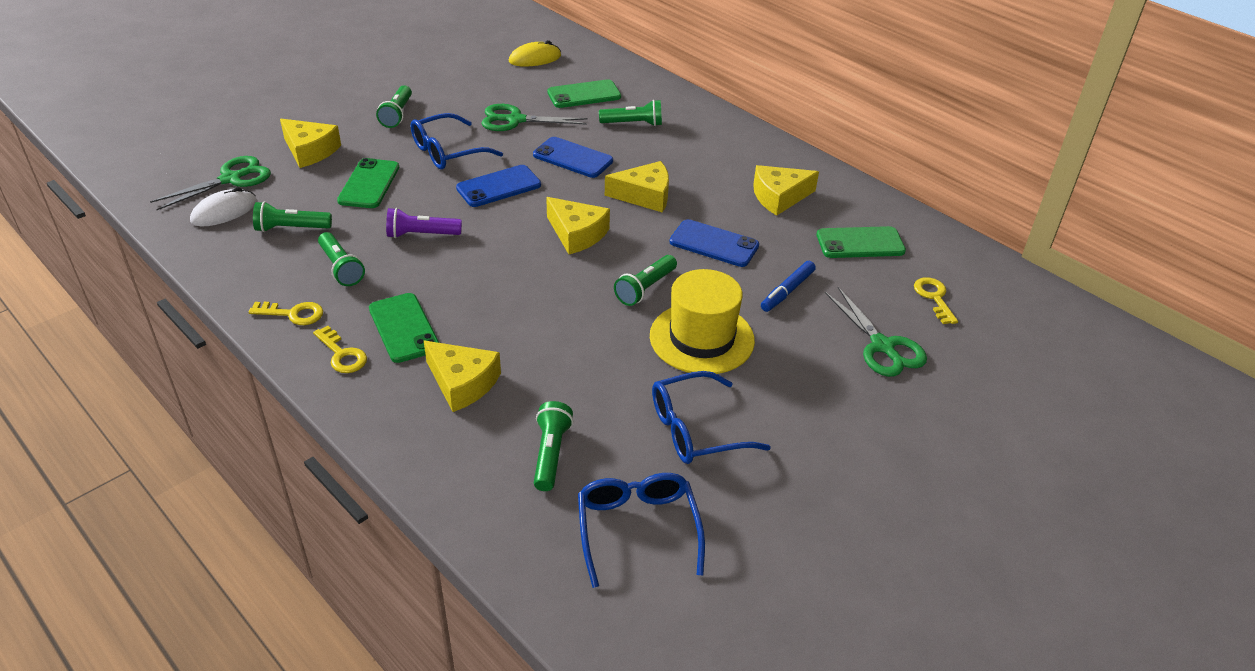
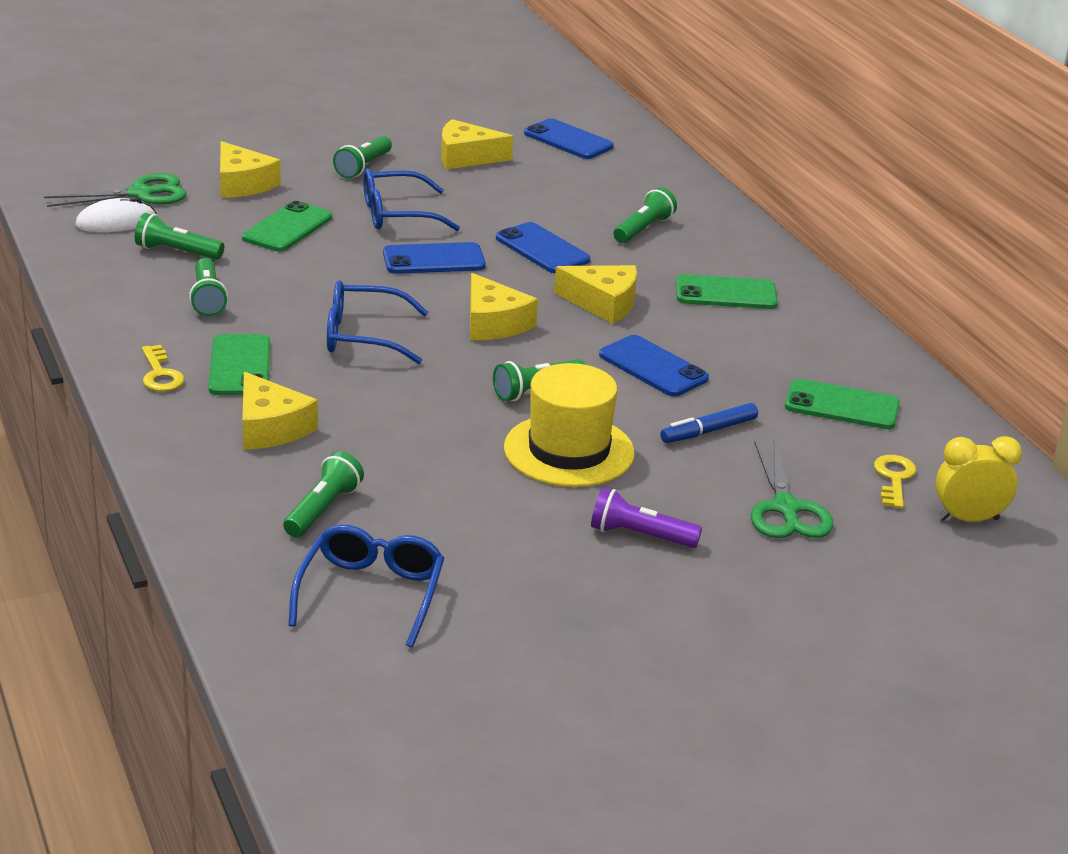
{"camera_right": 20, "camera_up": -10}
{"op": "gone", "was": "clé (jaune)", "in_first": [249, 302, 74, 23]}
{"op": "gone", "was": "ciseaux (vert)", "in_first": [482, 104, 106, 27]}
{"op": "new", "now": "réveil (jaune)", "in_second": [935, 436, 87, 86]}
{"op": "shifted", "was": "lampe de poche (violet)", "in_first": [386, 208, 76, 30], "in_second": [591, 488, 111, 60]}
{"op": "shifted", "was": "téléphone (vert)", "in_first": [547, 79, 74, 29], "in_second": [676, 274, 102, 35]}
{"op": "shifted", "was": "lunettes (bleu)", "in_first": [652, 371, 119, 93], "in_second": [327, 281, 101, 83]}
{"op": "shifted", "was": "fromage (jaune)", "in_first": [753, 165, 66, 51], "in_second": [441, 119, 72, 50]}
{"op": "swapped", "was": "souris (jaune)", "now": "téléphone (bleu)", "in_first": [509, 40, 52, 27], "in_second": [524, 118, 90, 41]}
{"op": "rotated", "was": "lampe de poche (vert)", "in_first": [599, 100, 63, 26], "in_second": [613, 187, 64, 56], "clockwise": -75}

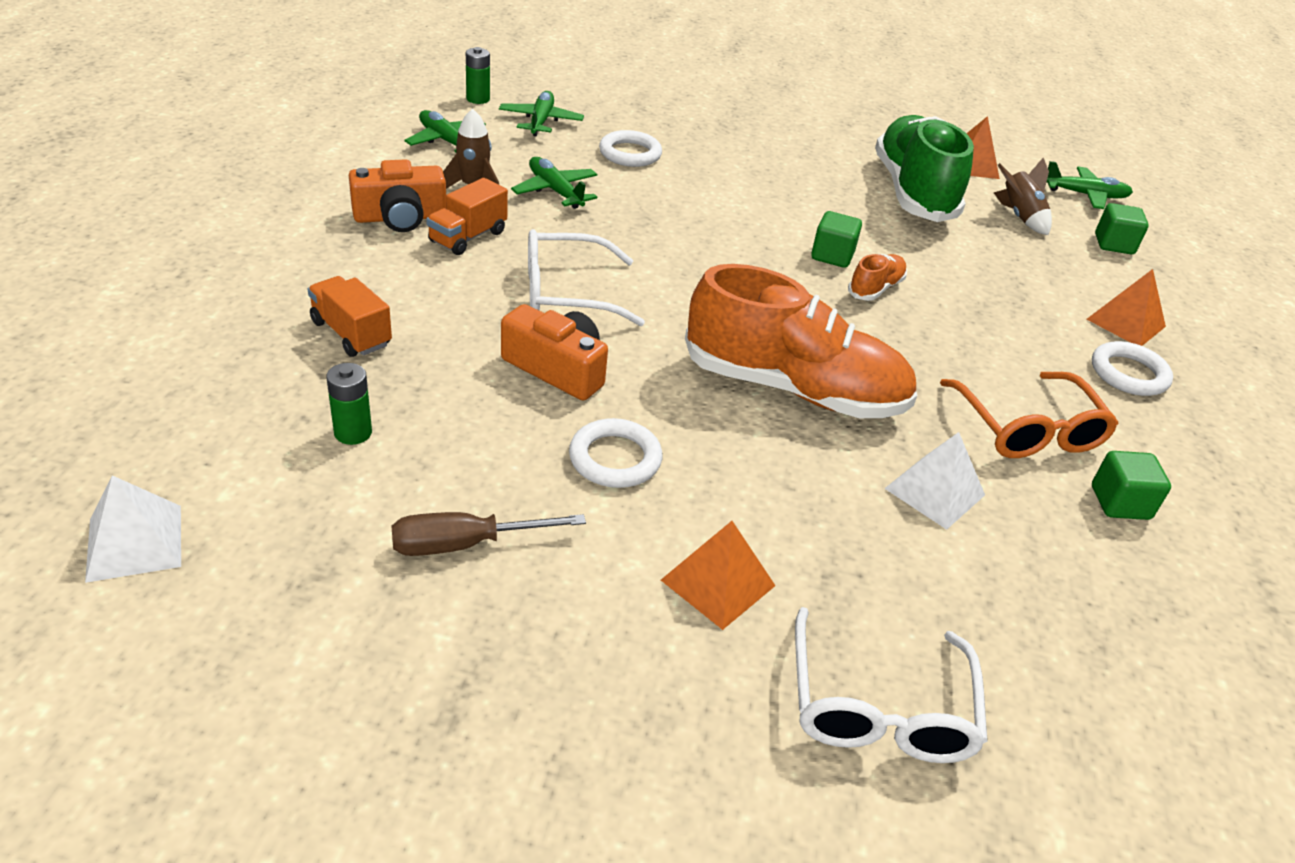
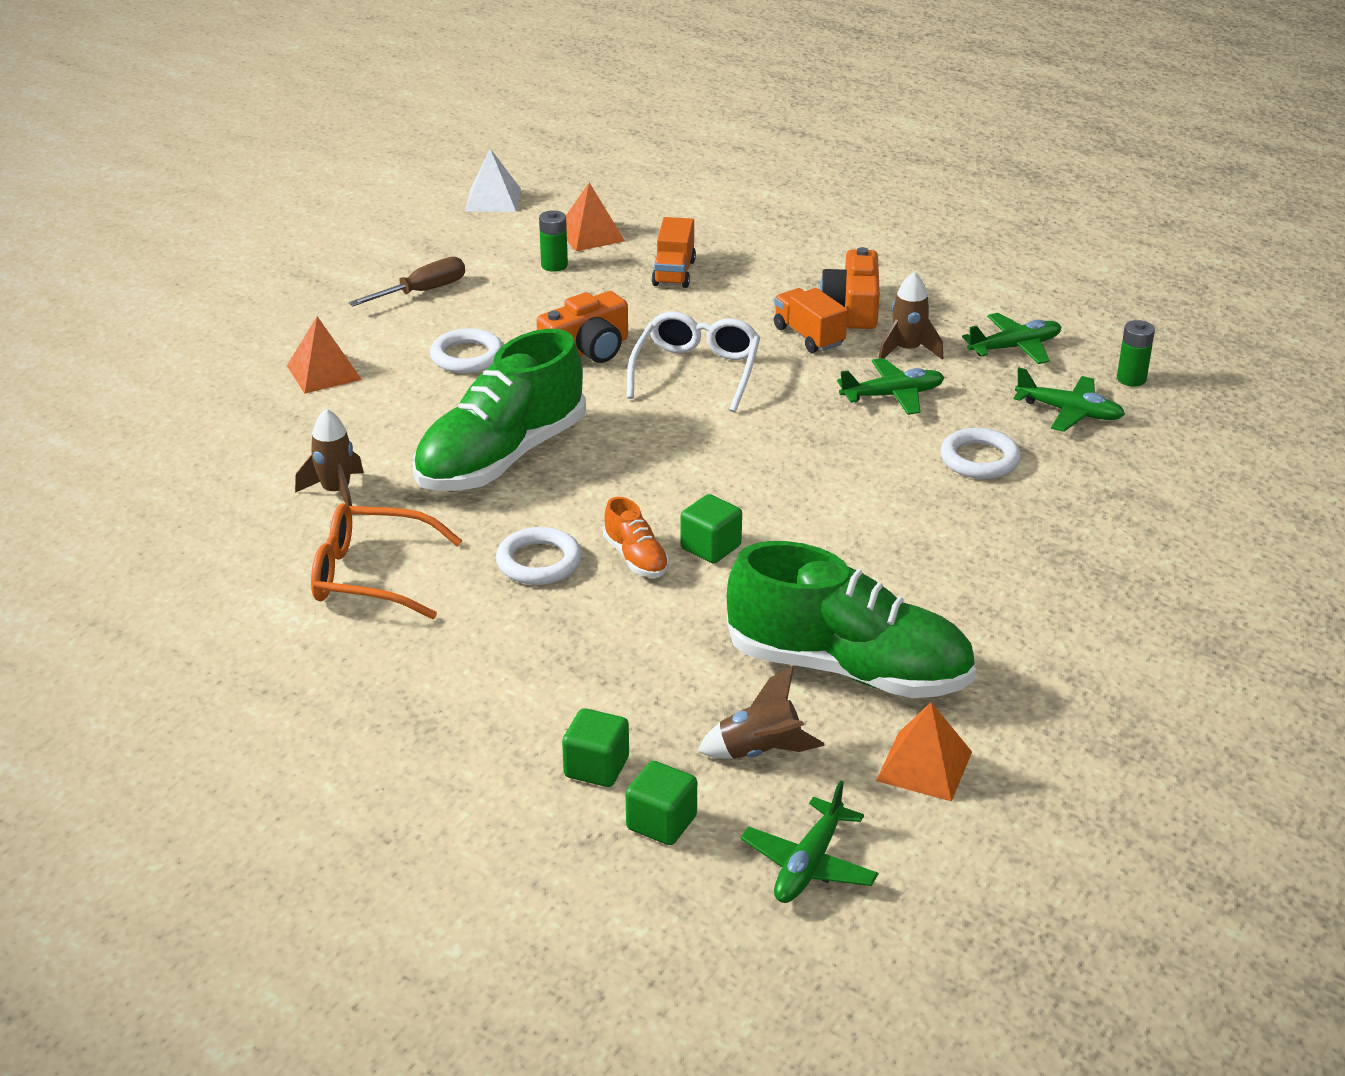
{"camera_right": 115, "camera_up": -5}
{"op": "gone", "was": "lunettes (blanc)", "in_first": [795, 607, 193, 156]}
{"op": "shifted", "was": "pyramide (orange)", "in_first": [1087, 269, 79, 77], "in_second": [566, 182, 59, 69]}
{"op": "shifted", "was": "anneau (blanc)", "in_first": [1092, 341, 81, 55], "in_second": [496, 527, 86, 58]}
{"op": "shifted", "was": "cube (vert)", "in_first": [1092, 451, 79, 69], "in_second": [562, 708, 67, 79]}
{"op": "swapped", "was": "pyramide (blanc)", "now": "fusée (marron)", "in_first": [884, 432, 101, 98], "in_second": [295, 409, 69, 97]}
{"op": "repainted", "was": "chaussure (orange)", "now": "chaussure (vert)", "in_first": [685, 264, 233, 154], "in_second": [413, 329, 173, 162]}
{"op": "rotated", "was": "camion (orange)", "in_first": [307, 276, 85, 81], "in_second": [652, 217, 44, 71], "clockwise": 120}
{"op": "rotated", "was": "tournevis (marron)", "in_first": [392, 512, 194, 44], "in_second": [349, 257, 116, 49], "clockwise": 45}

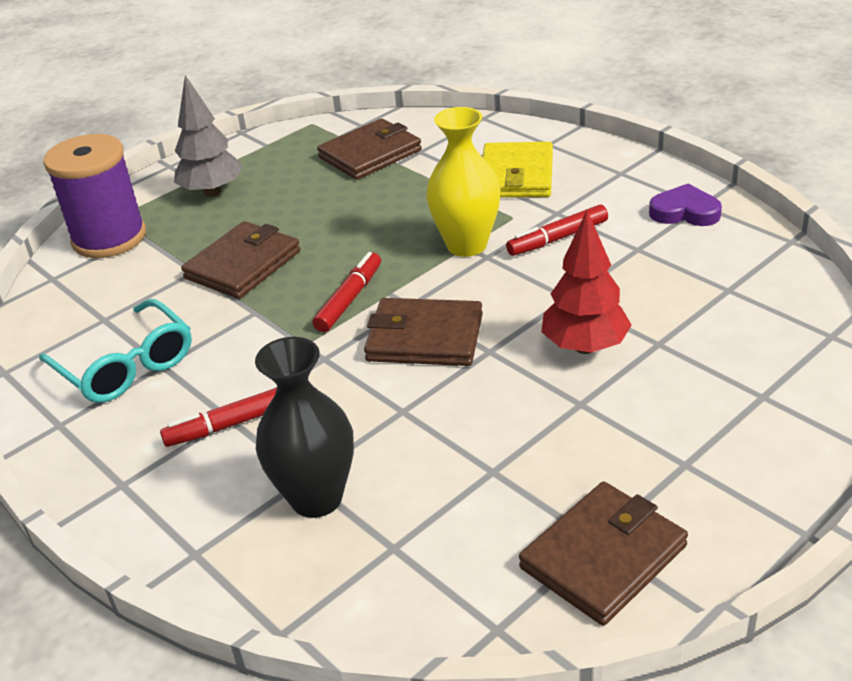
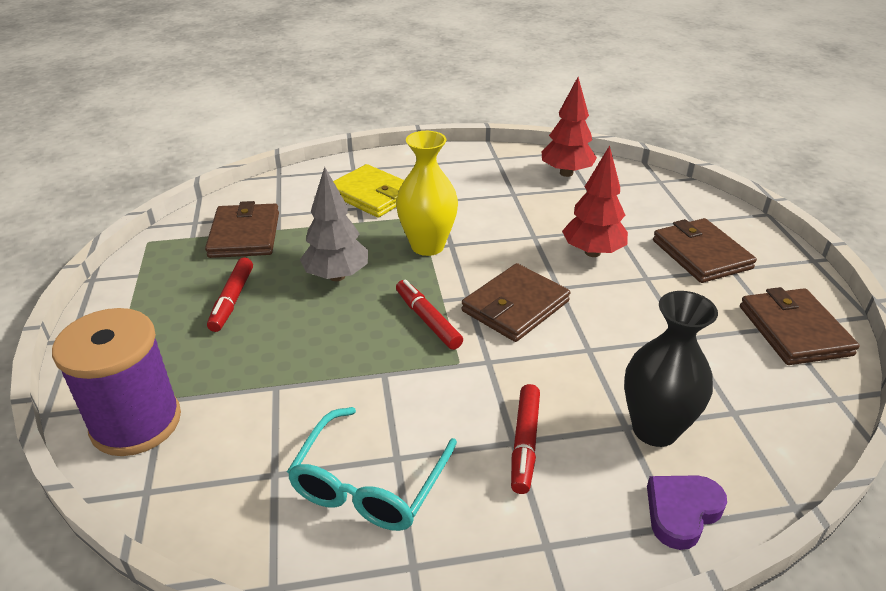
{"camera_right": -60, "camera_up": 0}
{"op": "new", "now": "arbre (rouge)", "in_second": [541, 77, 56, 100]}
{"op": "shifted", "was": "arbre (gris)", "in_first": [174, 75, 69, 122], "in_second": [300, 167, 68, 114]}
{"op": "shifted", "was": "portefeuille (marron)", "in_first": [181, 221, 119, 78], "in_second": [653, 218, 104, 65]}
{"op": "shifted", "was": "feutre (rouge)", "in_first": [506, 205, 102, 51], "in_second": [207, 257, 46, 75]}
{"op": "shifted", "was": "cœur (violet)", "in_first": [649, 184, 73, 42], "in_second": [647, 475, 80, 75]}
{"op": "rotated", "was": "lunettes (turquoise)", "in_first": [39, 299, 153, 104], "in_second": [287, 407, 170, 124], "clockwise": 120}

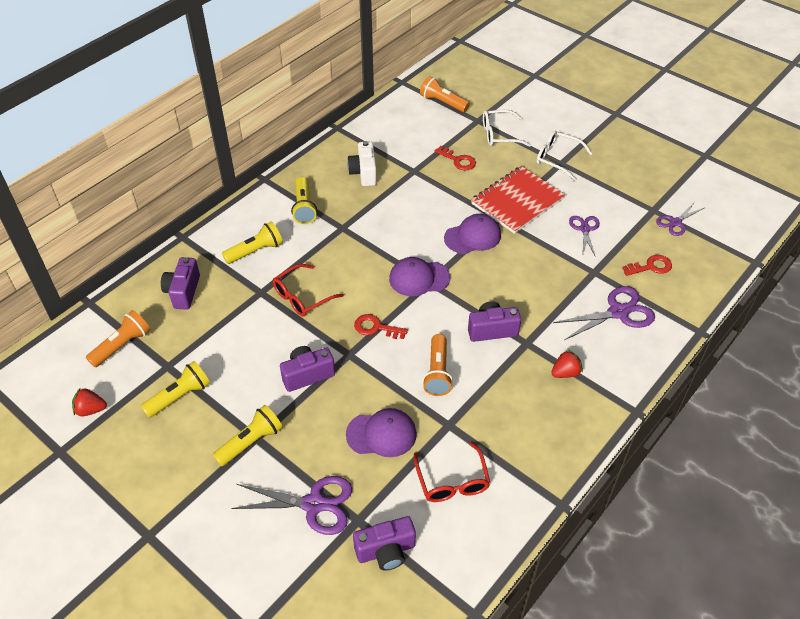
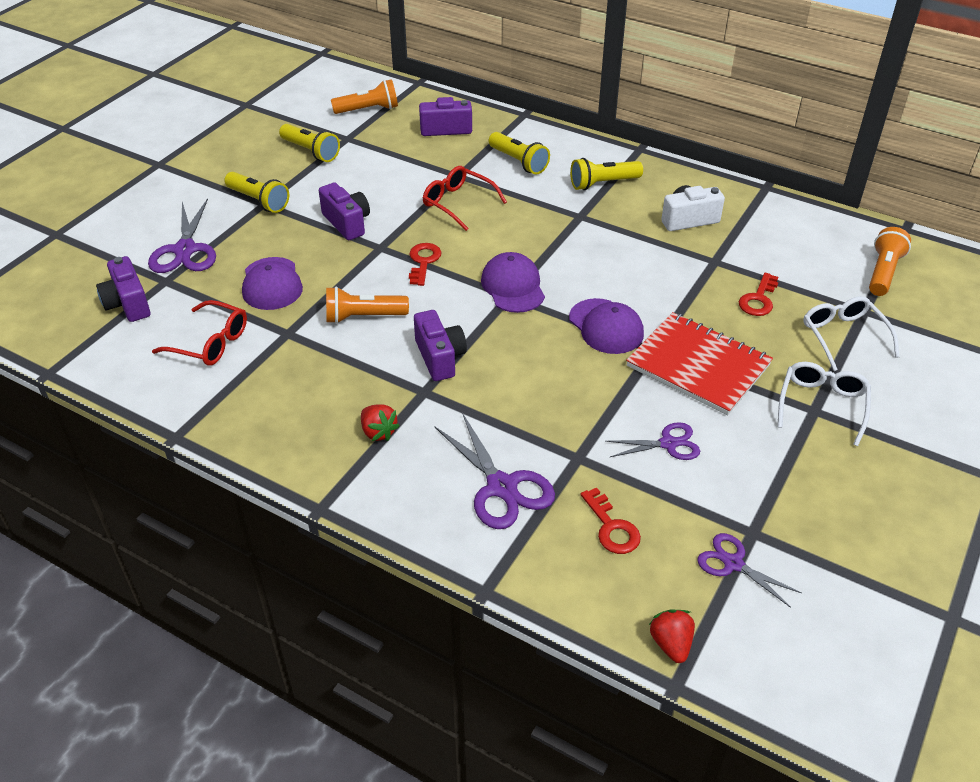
{"camera_right": 80, "camera_up": -5}
{"op": "shifted", "was": "fraise (rouge)", "in_first": [72, 387, 35, 29], "in_second": [649, 609, 46, 54]}
{"op": "rotated", "was": "lampe de poche (orange)", "in_first": [86, 310, 64, 57], "in_second": [331, 79, 67, 35], "clockwise": -45}
{"op": "rotated", "was": "lunettes (rouge)", "in_first": [414, 442, 76, 60], "in_second": [152, 300, 95, 66], "clockwise": -135}

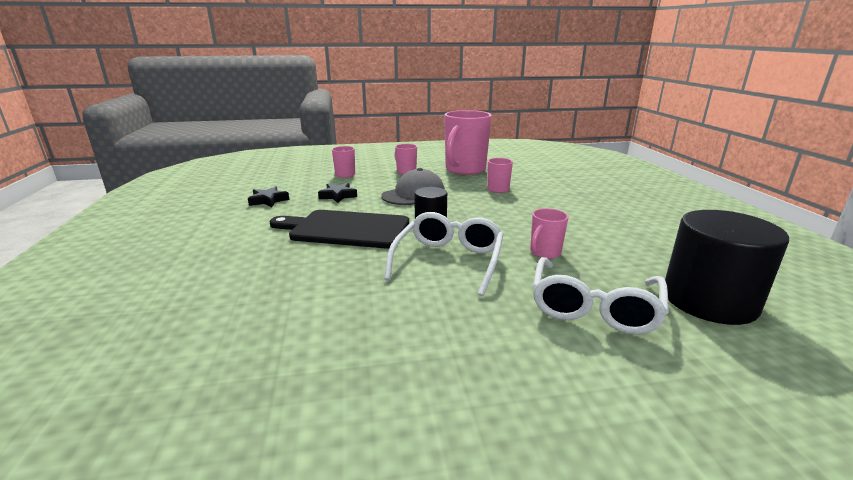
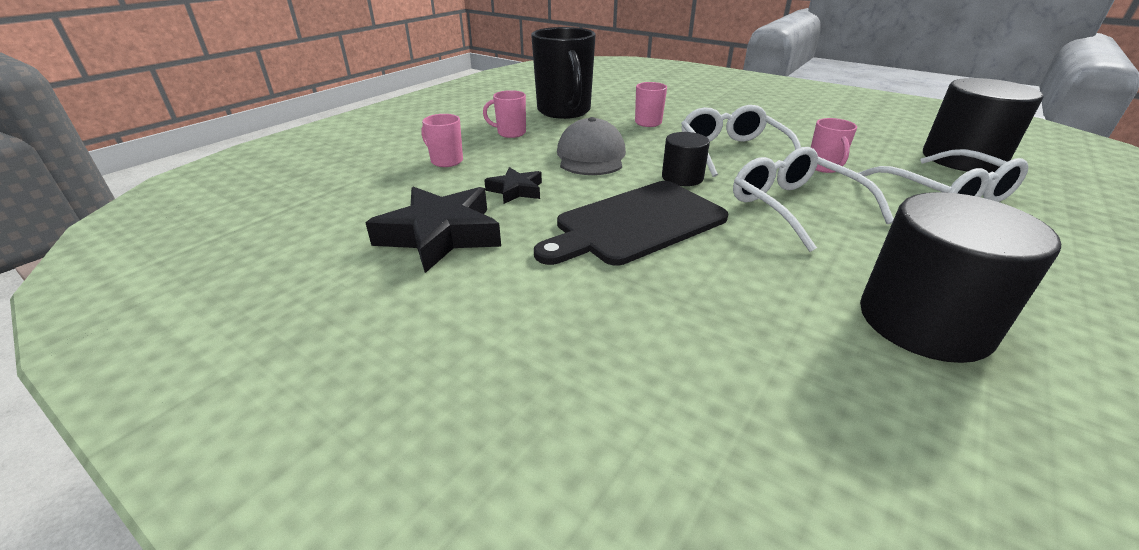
{"camera_right": -45, "camera_up": 10}
{"op": "new", "now": "lunettes (blanc)", "in_second": [681, 105, 120, 72]}
{"op": "new", "now": "cylindre (noir)", "in_second": [860, 192, 201, 171]}
{"op": "repainted", "was": "tasse (rose)", "now": "tasse (noir)", "in_first": [444, 110, 48, 65], "in_second": [531, 27, 65, 92]}
{"op": "scaled", "was": "étoile (noir)", "in_first": [248, 186, 41, 21], "in_second": [365, 187, 136, 86], "ratio": 1.86}

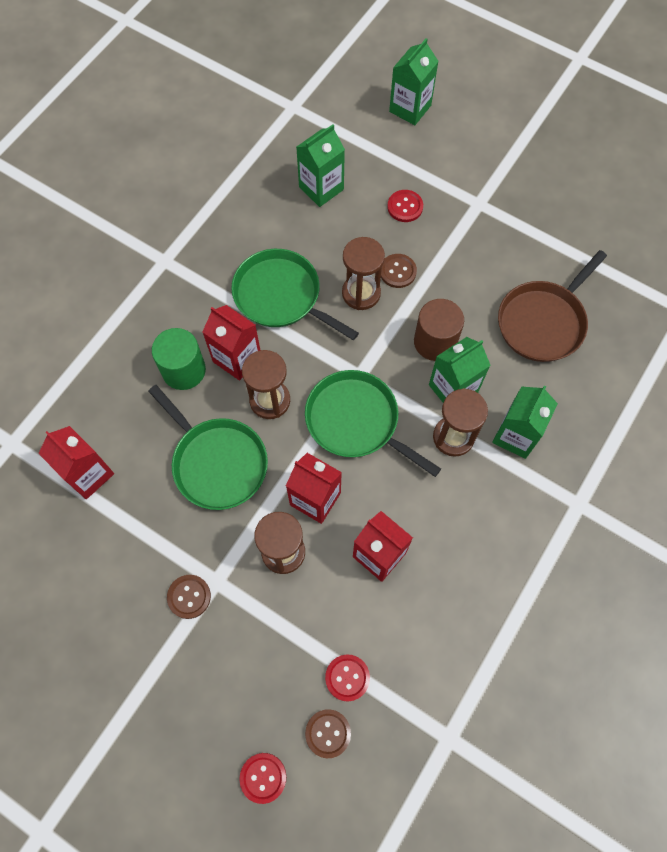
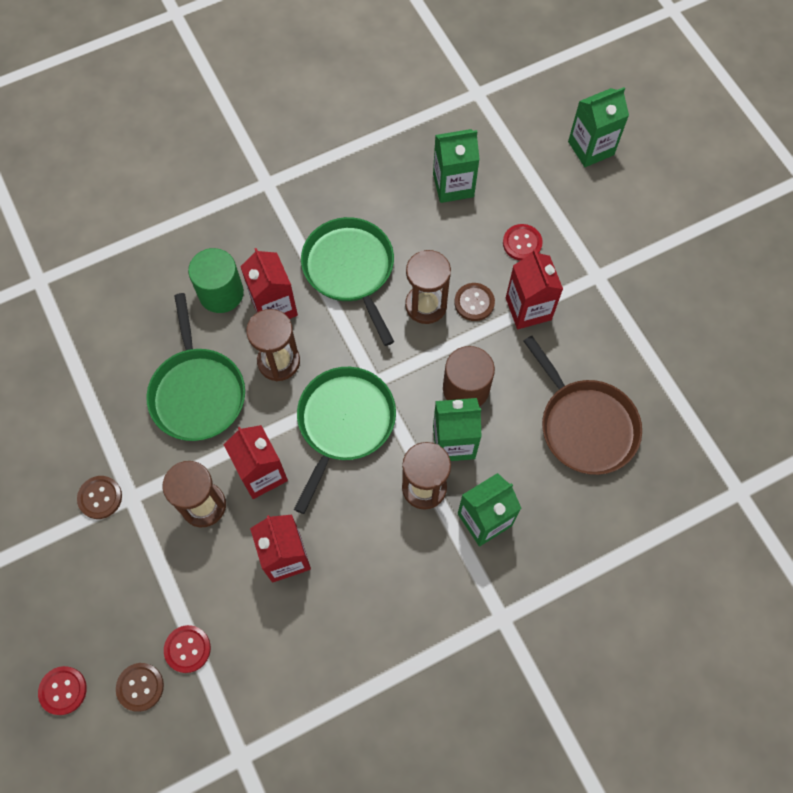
{"camera_right": 30, "camera_up": 0}
{"op": "shifted", "was": "brique de lait (rouge)", "in_first": [38, 426, 76, 73], "in_second": [506, 249, 57, 80]}
{"op": "rotated", "was": "poêle (vert)", "in_first": [305, 370, 136, 107], "in_second": [294, 367, 102, 147], "clockwise": 45}
{"op": "rotated", "was": "poêle (marron)", "in_first": [498, 250, 109, 112], "in_second": [524, 335, 118, 140], "clockwise": -105}

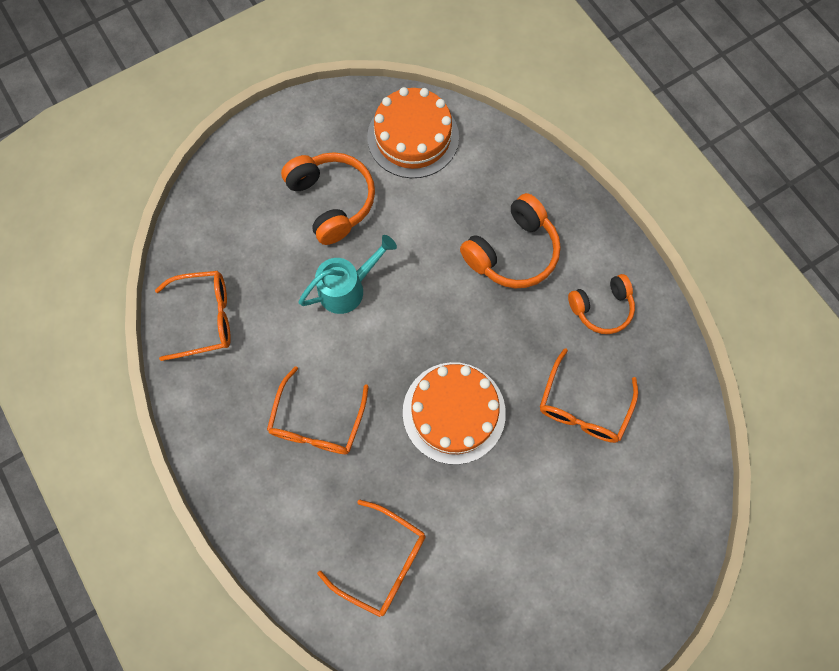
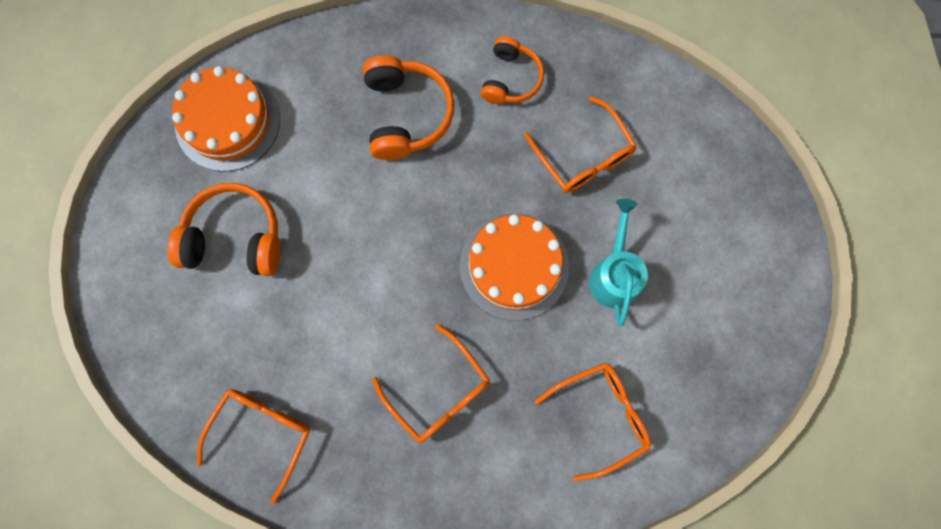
{"camera_right": -55, "camera_up": 5}
{"op": "shifted", "was": "arrosoir (turquoise)", "in_first": [298, 235, 99, 79], "in_second": [589, 199, 59, 127]}

